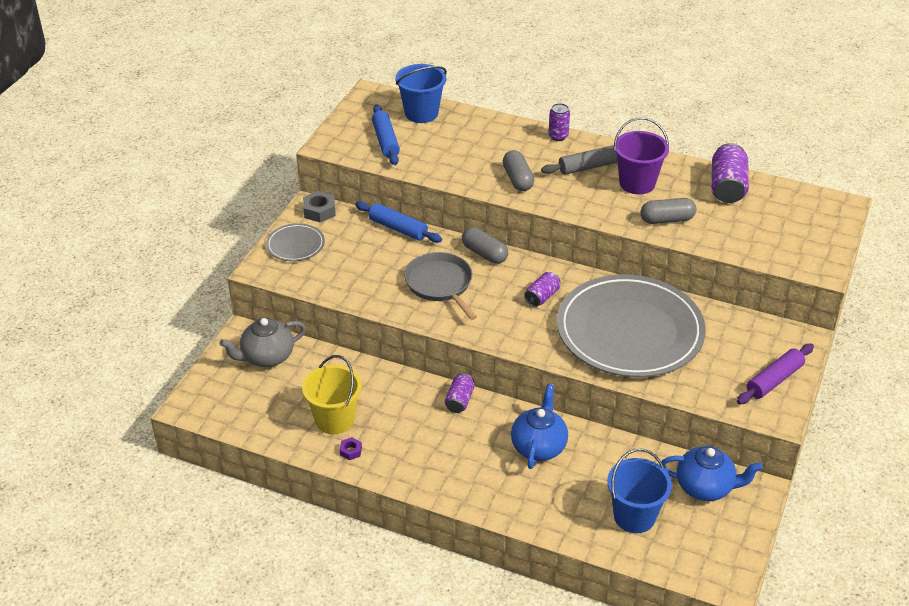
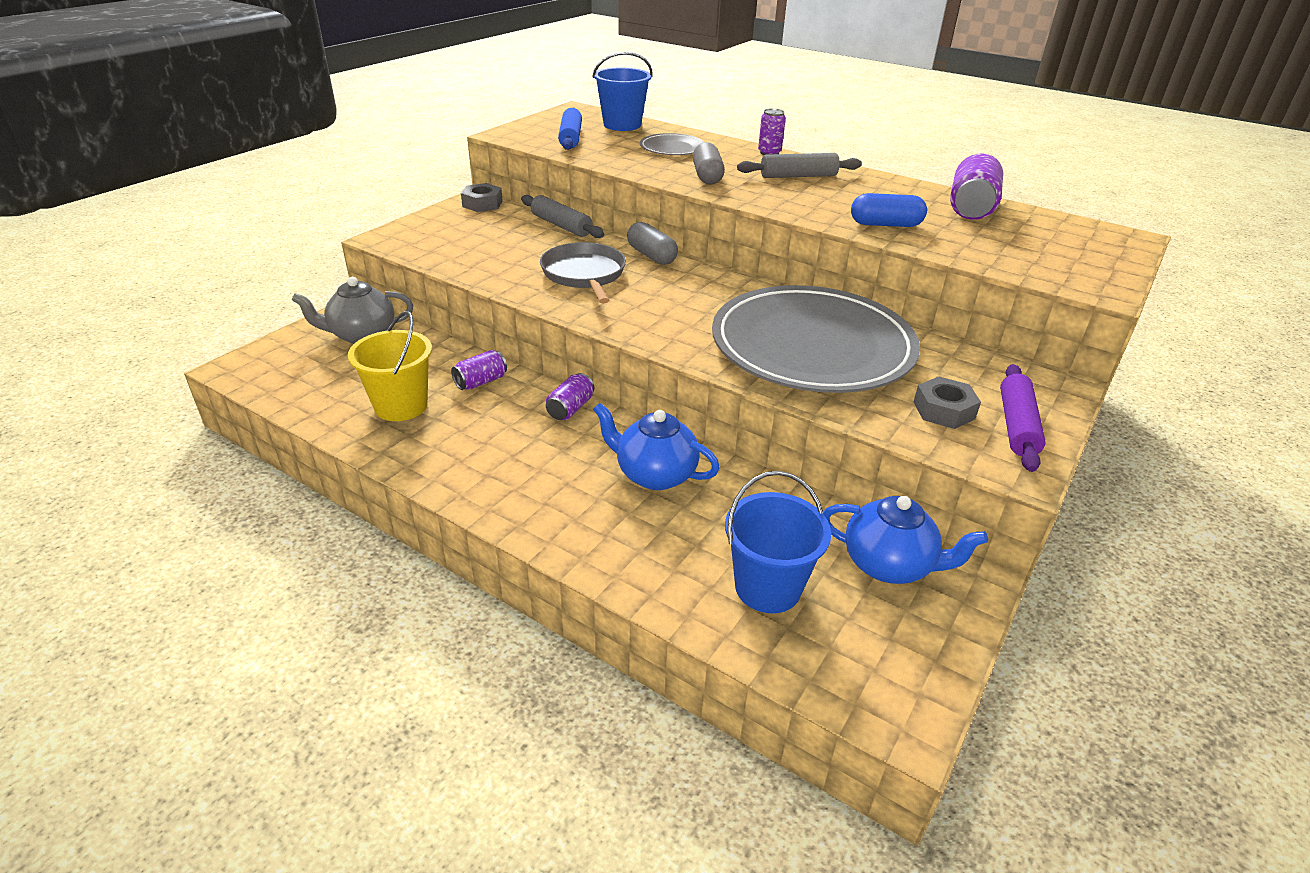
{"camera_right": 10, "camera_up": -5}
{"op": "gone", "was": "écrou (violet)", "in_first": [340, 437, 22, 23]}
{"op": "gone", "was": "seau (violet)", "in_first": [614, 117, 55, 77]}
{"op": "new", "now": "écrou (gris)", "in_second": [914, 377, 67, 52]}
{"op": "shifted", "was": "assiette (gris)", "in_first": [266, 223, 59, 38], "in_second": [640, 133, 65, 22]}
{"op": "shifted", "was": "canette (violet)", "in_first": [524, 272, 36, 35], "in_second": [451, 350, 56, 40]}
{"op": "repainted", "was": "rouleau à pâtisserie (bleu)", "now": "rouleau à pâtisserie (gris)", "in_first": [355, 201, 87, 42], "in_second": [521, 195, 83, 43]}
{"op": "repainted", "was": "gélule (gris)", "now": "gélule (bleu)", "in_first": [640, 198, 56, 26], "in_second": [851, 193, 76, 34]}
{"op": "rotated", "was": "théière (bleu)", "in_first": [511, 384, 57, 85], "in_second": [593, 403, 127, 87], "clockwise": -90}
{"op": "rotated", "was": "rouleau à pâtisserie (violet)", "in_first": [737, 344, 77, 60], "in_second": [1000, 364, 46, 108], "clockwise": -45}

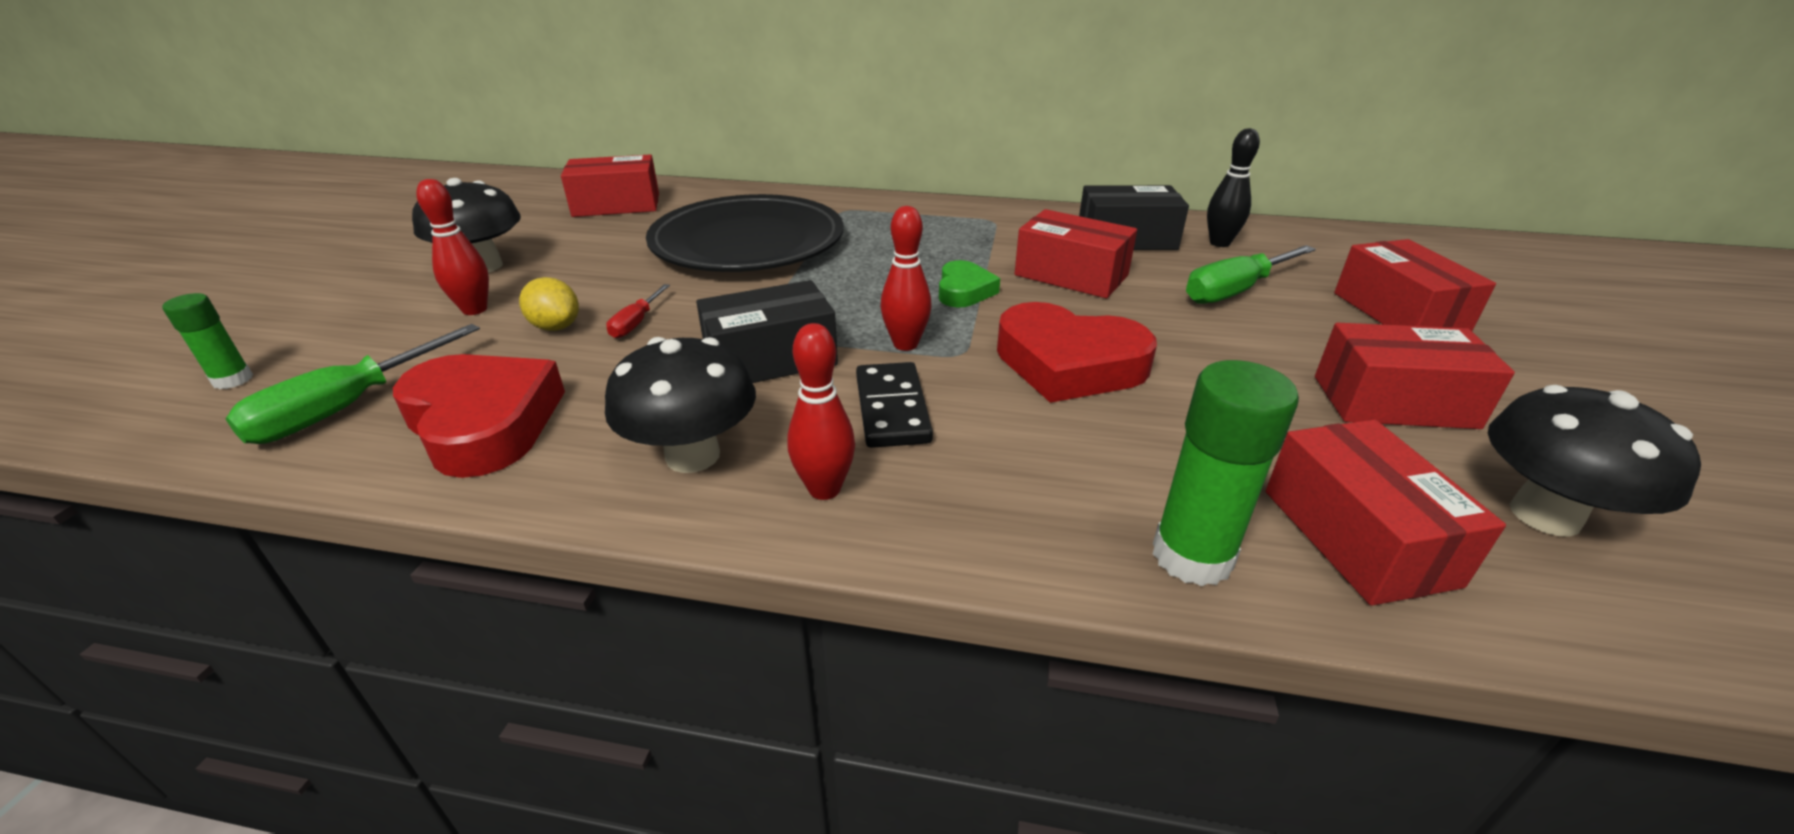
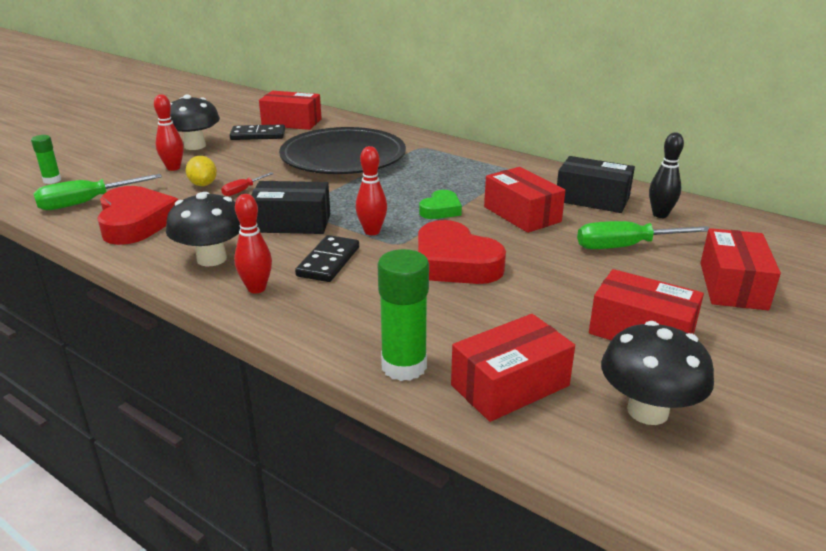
{"camera_right": 25, "camera_up": -5}
{"op": "new", "now": "domino (noir)", "in_second": [230, 124, 55, 16]}
{"op": "rotated", "was": "boîte (rouge)", "in_first": [1265, 419, 241, 187], "in_second": [451, 314, 124, 108], "clockwise": 45}

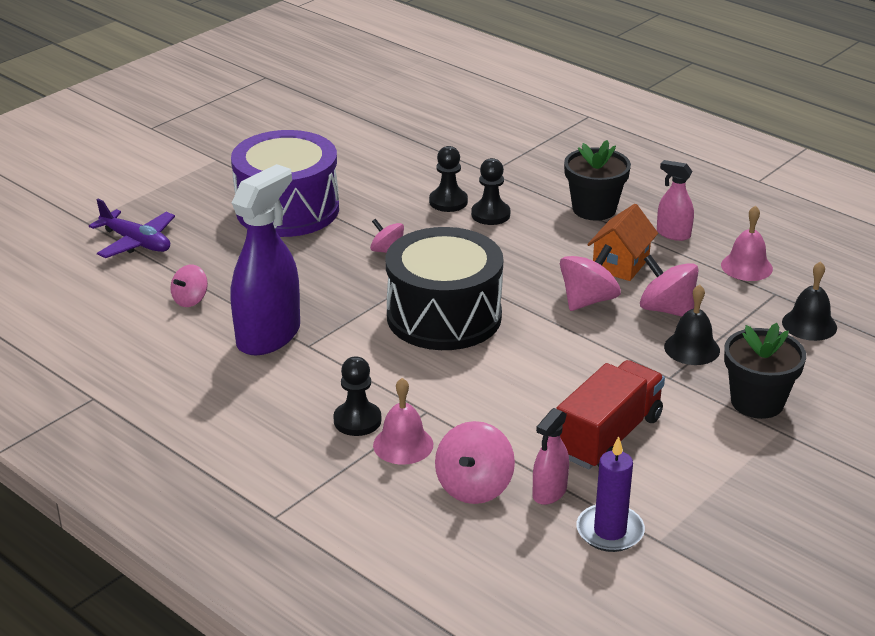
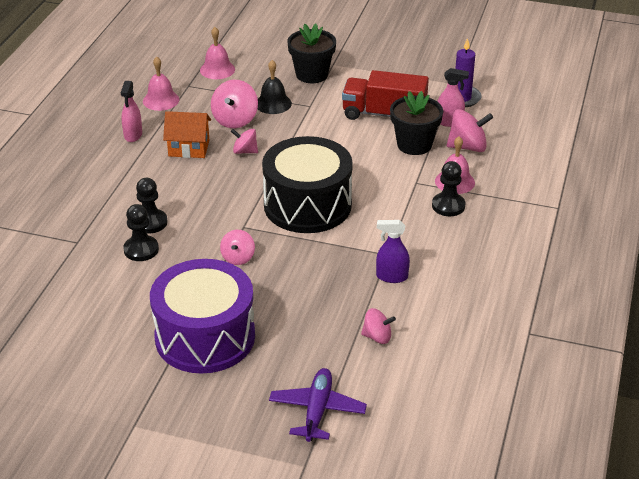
{"camera_right": -115, "camera_up": 5}
{"op": "shifted", "was": "pot de fleurs (noir)", "in_first": [564, 140, 67, 81], "in_second": [390, 91, 53, 64]}
{"op": "repainted", "was": "cloche (noir)", "now": "cloche (rose)", "in_first": [782, 261, 55, 80], "in_second": [200, 27, 35, 52]}
{"op": "scaled", "was": "vaporisateur (violet)", "in_first": [231, 164, 69, 191], "in_second": [376, 220, 34, 63], "ratio": 0.5}
{"op": "scaled", "was": "toupie (rose)", "in_first": [560, 244, 61, 67], "in_second": [231, 129, 27, 25], "ratio": 0.63}

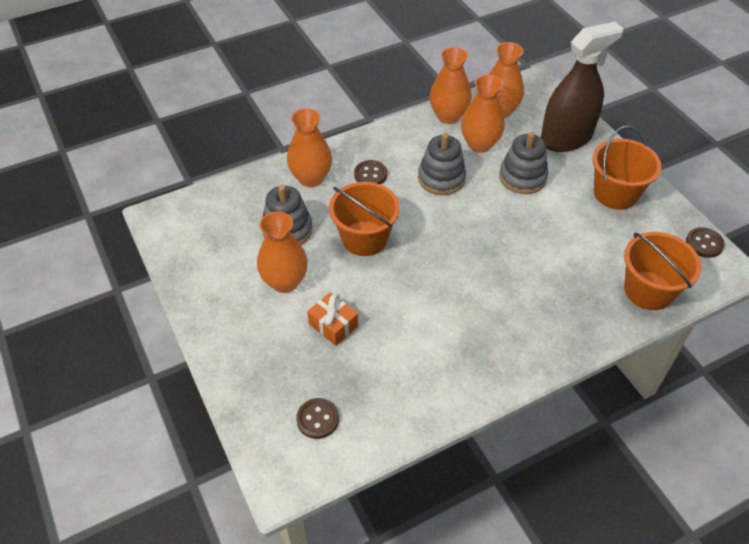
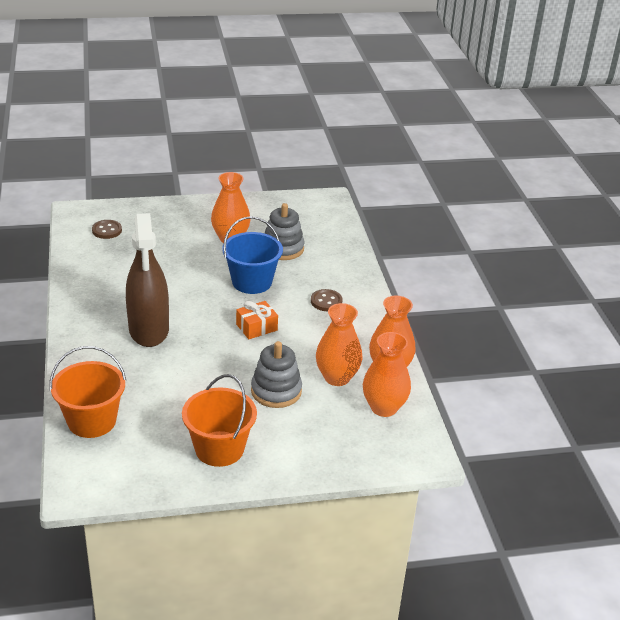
{"camera_right": 105, "camera_up": -15}
{"op": "gone", "was": "vase (orange)", "in_first": [287, 108, 45, 79]}
{"op": "gone", "was": "jouet à empiler (gris)", "in_first": [418, 133, 48, 62]}
{"op": "gone", "was": "bouton (marron)", "in_first": [686, 227, 38, 31]}
{"op": "shifted", "was": "cadeau (orange)", "in_first": [307, 292, 51, 54], "in_second": [236, 301, 42, 38]}
{"op": "shifted", "was": "vaporisateur (marron)", "in_first": [541, 22, 82, 130], "in_second": [126, 213, 43, 134]}
{"op": "repainted", "was": "seau (orange)", "now": "seau (bleu)", "in_first": [329, 182, 71, 74], "in_second": [222, 216, 61, 78]}

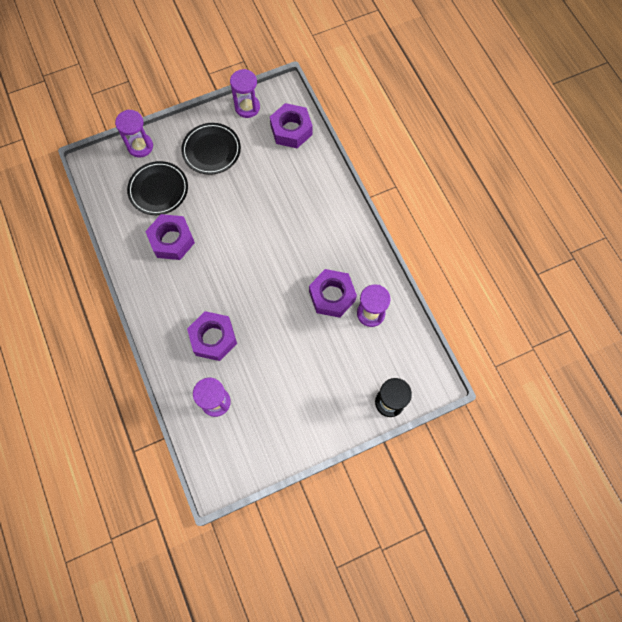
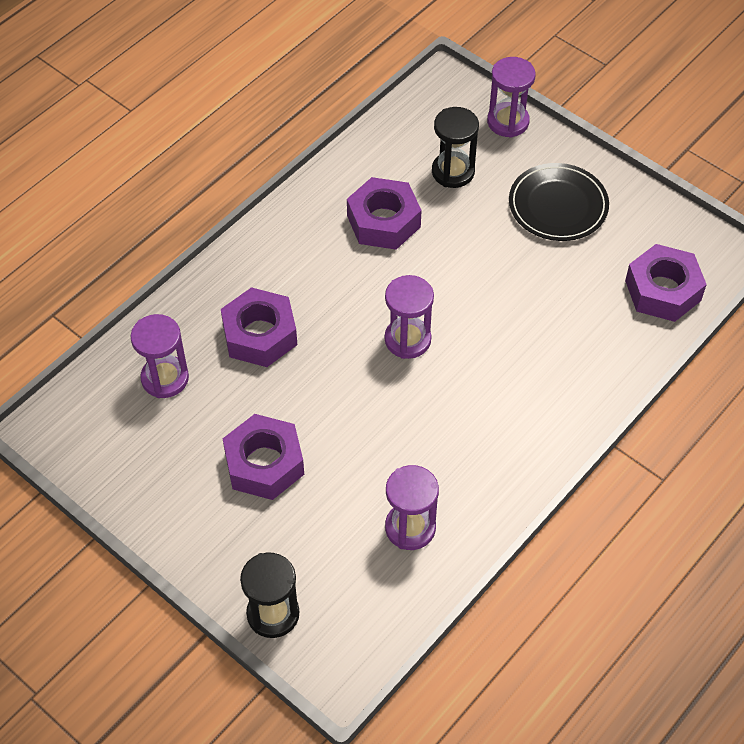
{"camera_right": 65, "camera_up": -15}
{"op": "shifted", "was": "sablier (violet)", "in_first": [230, 69, 30, 49], "in_second": [385, 275, 49, 84]}
{"op": "shifted", "was": "écrou (violet)", "in_first": [309, 269, 48, 49], "in_second": [223, 414, 81, 86]}
{"op": "swapped", "was": "assiette (noir)", "now": "sablier (noir)", "in_first": [127, 161, 61, 54], "in_second": [432, 107, 47, 81]}

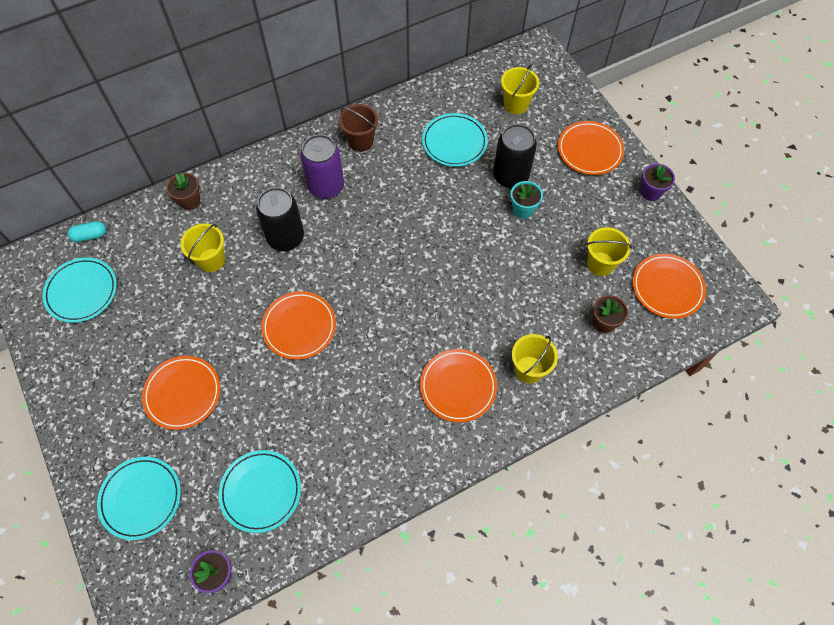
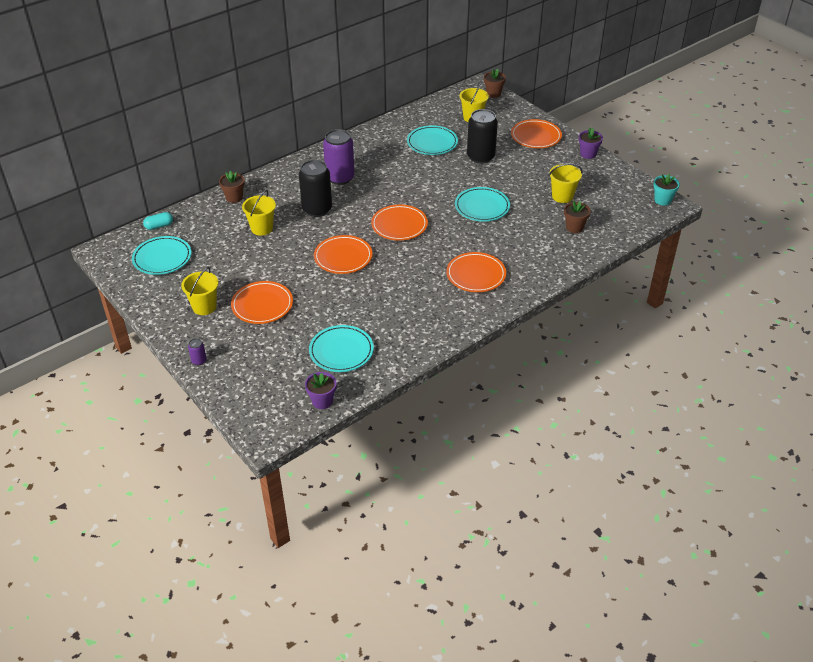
{"camera_right": -10, "camera_up": -20}
{"op": "gone", "was": "seau (marron)", "in_first": [339, 104, 39, 48]}
{"op": "new", "now": "canette (violet)", "in_second": [188, 338, 19, 27]}
{"op": "new", "now": "pot de fleurs (marron)", "in_second": [484, 69, 22, 29]}
{"op": "shifted", "was": "assiette (turquoise)", "in_first": [97, 457, 84, 83], "in_second": [455, 187, 55, 35]}
{"op": "shifted", "was": "pot de fleurs (turquoise)", "in_first": [510, 181, 33, 38], "in_second": [653, 174, 27, 32]}
{"op": "shifted", "was": "seau (jaune)", "in_first": [512, 334, 46, 49], "in_second": [181, 267, 37, 48]}
{"op": "shifted", "was": "assiette (orange)", "in_first": [632, 254, 74, 65], "in_second": [371, 204, 57, 37]}

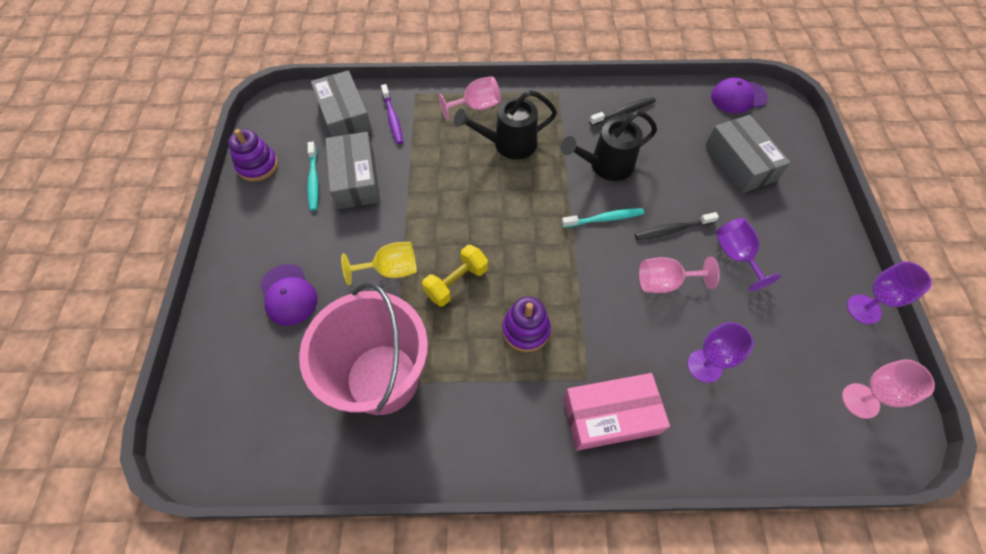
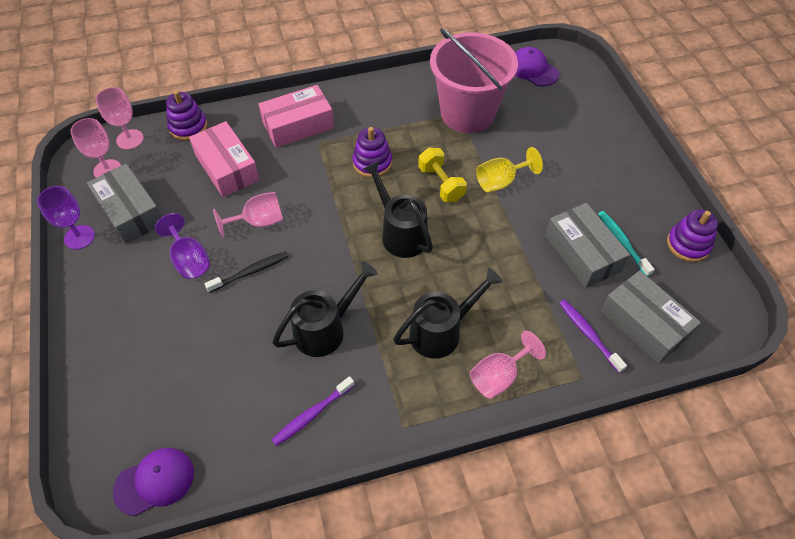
{"camera_right": 165, "camera_up": -5}
{"op": "gone", "was": "brosse à dents (turquoise)", "in_first": [562, 208, 82, 20]}
{"op": "new", "now": "verre à pied (rose)", "in_second": [96, 87, 48, 63]}
{"op": "new", "now": "jouet à empiler (violet)", "in_second": [166, 90, 41, 51]}
{"op": "new", "now": "arrosoir (noir)", "in_second": [363, 161, 70, 97]}
{"op": "shifted", "was": "casquette (violet)", "in_first": [260, 264, 58, 62], "in_second": [515, 47, 44, 40]}
{"op": "shifted", "was": "boîte (gris)", "in_first": [705, 115, 86, 78], "in_second": [87, 164, 75, 80]}
{"op": "swapped", "was": "verre à pied (violet)", "now": "boîte (rose)", "in_first": [687, 322, 67, 61], "in_second": [189, 121, 71, 76]}
{"op": "repainted", "was": "brosse à dents (noir)", "now": "brosse à dents (violet)", "in_first": [589, 97, 67, 29], "in_second": [272, 376, 83, 70]}
{"op": "rotated", "was": "haltère (jaune)", "in_first": [422, 245, 66, 62], "in_second": [418, 148, 49, 54], "clockwise": -60}

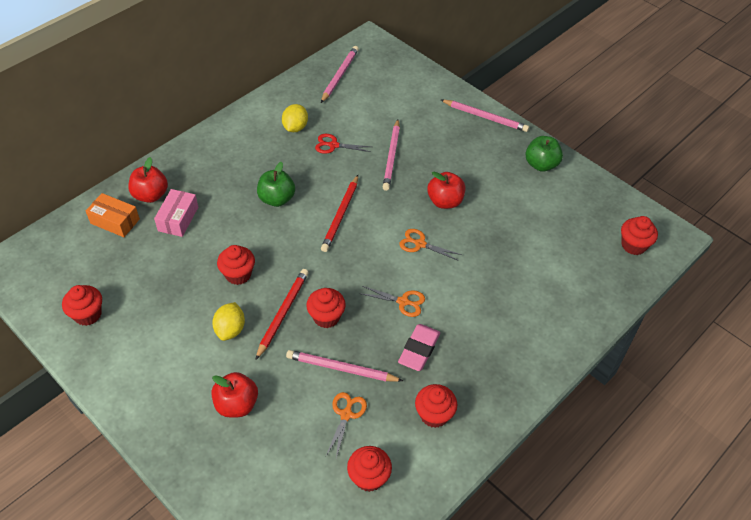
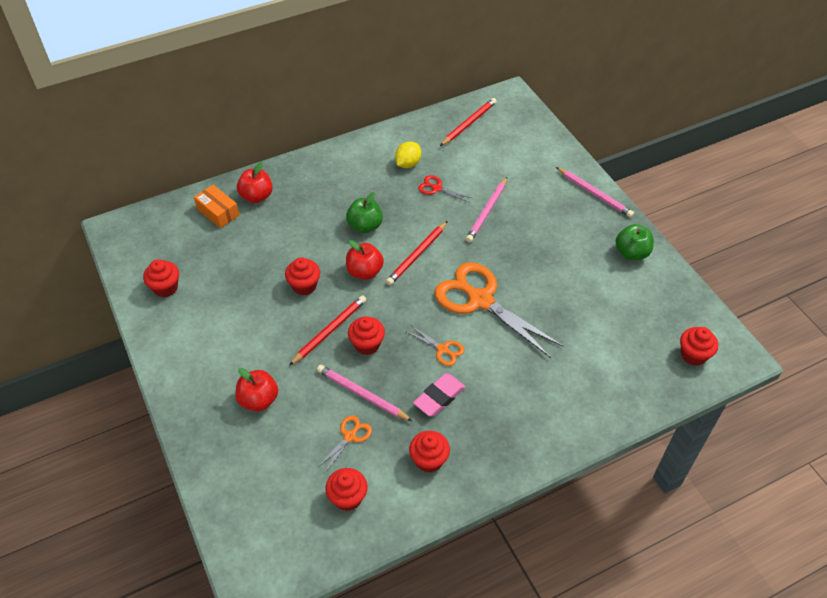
{"camera_right": 20, "camera_up": 0}
{"op": "gone", "was": "boîte (rose)", "in_first": [154, 189, 44, 48]}
{"op": "gone", "was": "citron (jaune)", "in_first": [212, 302, 33, 39]}
{"op": "shifted", "was": "pomme (rouge)", "in_first": [427, 172, 39, 37], "in_second": [346, 240, 38, 40]}
{"op": "repainted", "was": "crayon (rose)", "now": "crayon (rouge)", "in_first": [321, 46, 38, 57], "in_second": [440, 98, 57, 48]}
{"op": "scaled", "was": "ciseaux (orange)", "in_first": [399, 229, 63, 32], "in_second": [434, 262, 129, 96], "ratio": 2.28}

